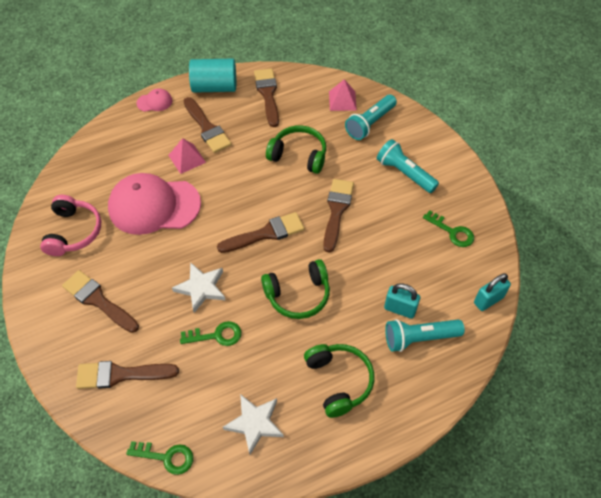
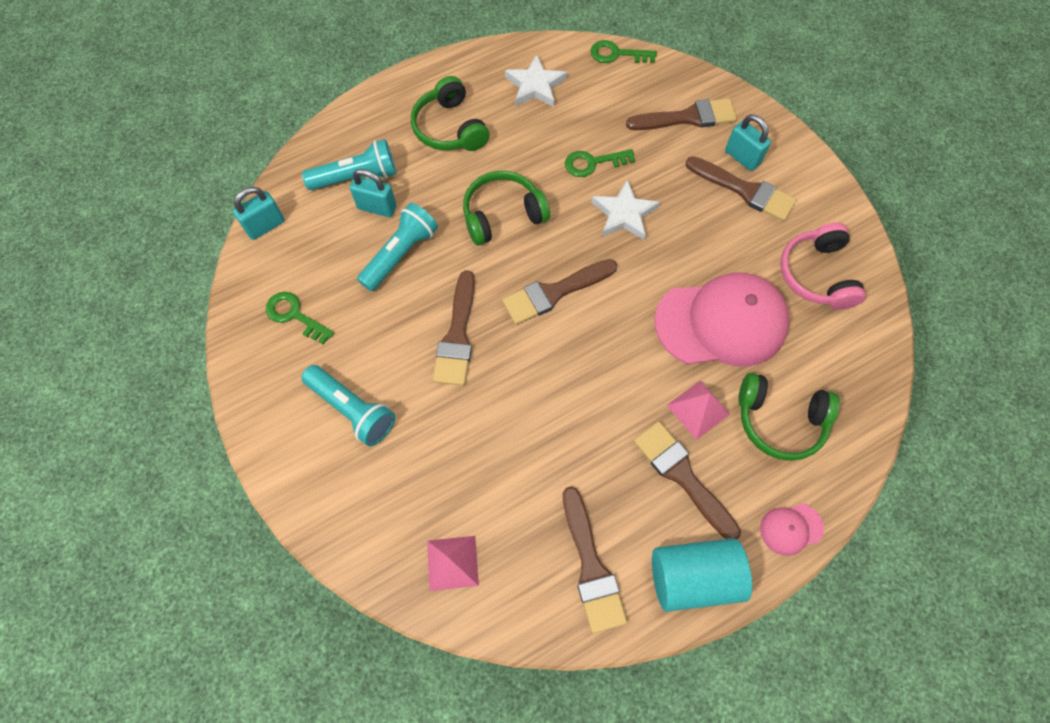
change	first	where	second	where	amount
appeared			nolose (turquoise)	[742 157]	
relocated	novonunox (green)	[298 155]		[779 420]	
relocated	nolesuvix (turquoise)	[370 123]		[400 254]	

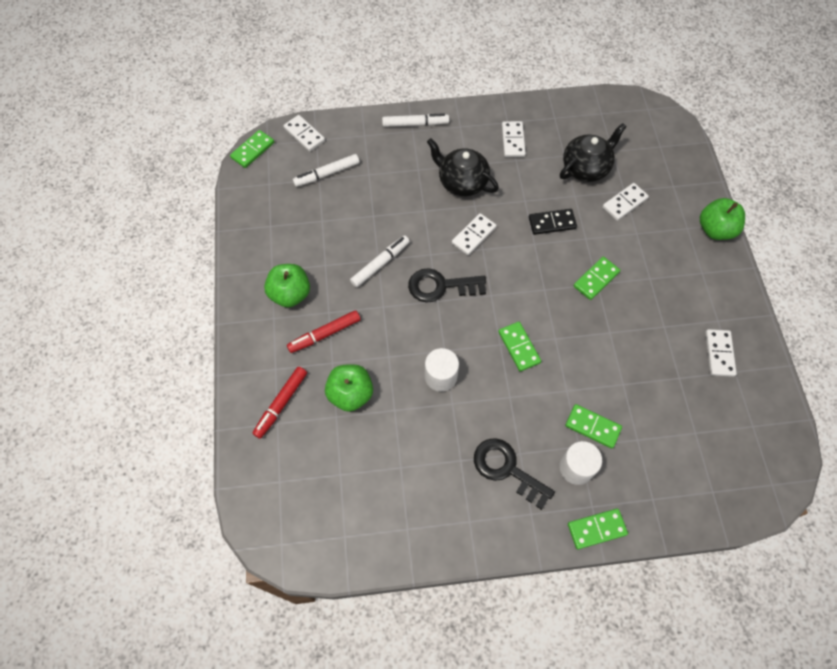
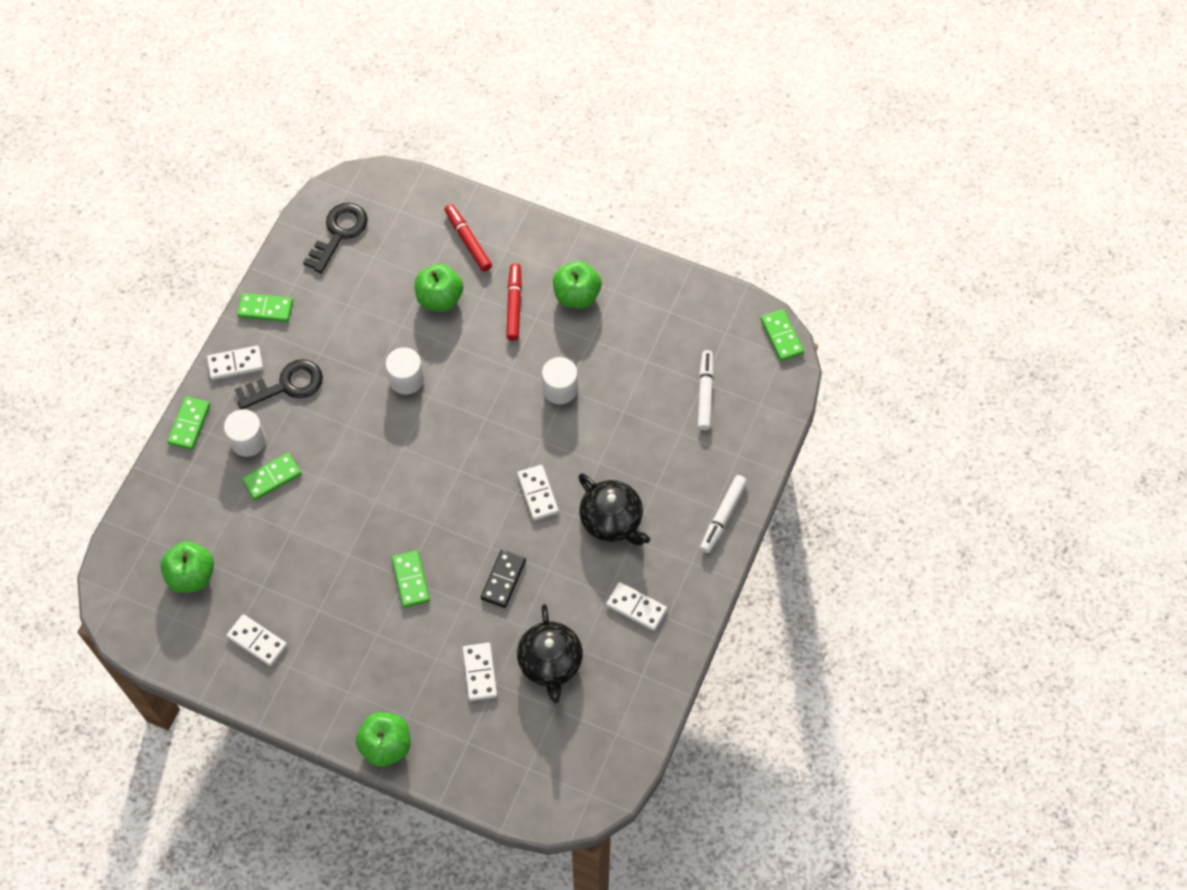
change	first	where	second	where	amount
appeared			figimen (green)	[191 575]	
relocated	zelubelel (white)	[304 134]		[235 364]	
relocated	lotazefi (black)	[440 286]		[339 233]	
relocated	zelubelel (green)	[519 347]		[265 309]	
exchanged	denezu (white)	[380 264]	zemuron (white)	[560 389]	
spun	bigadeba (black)	[462 182]		[612 520]	75 degrees clockwise

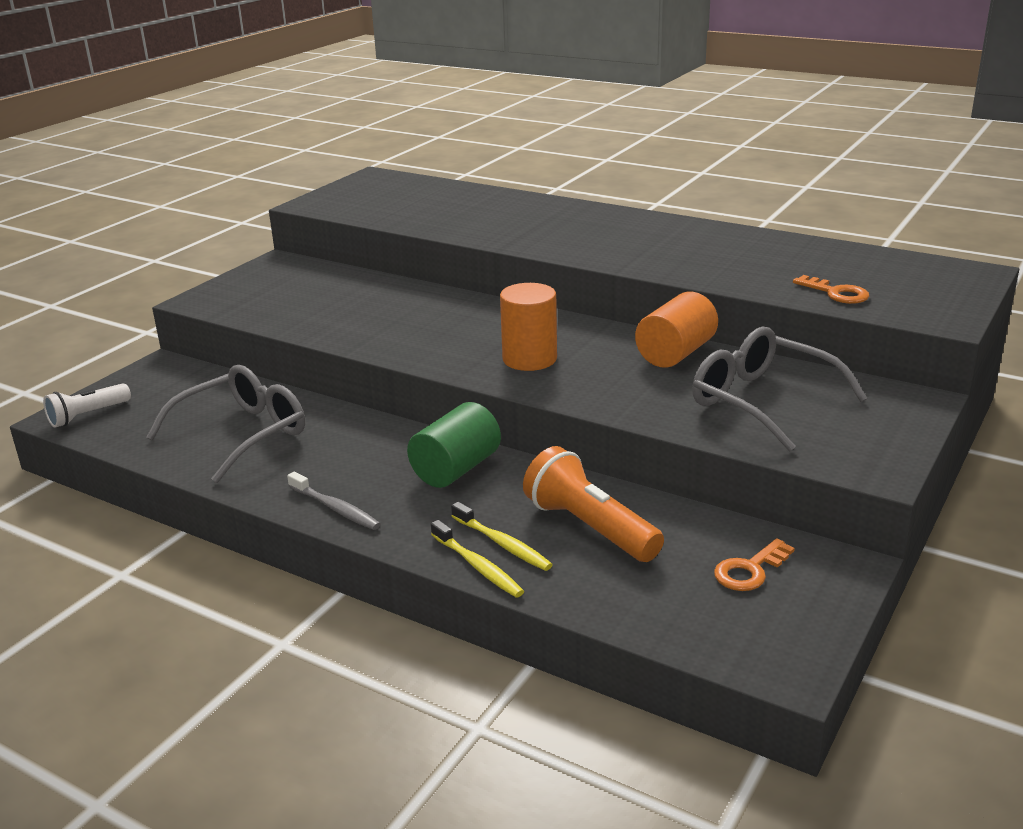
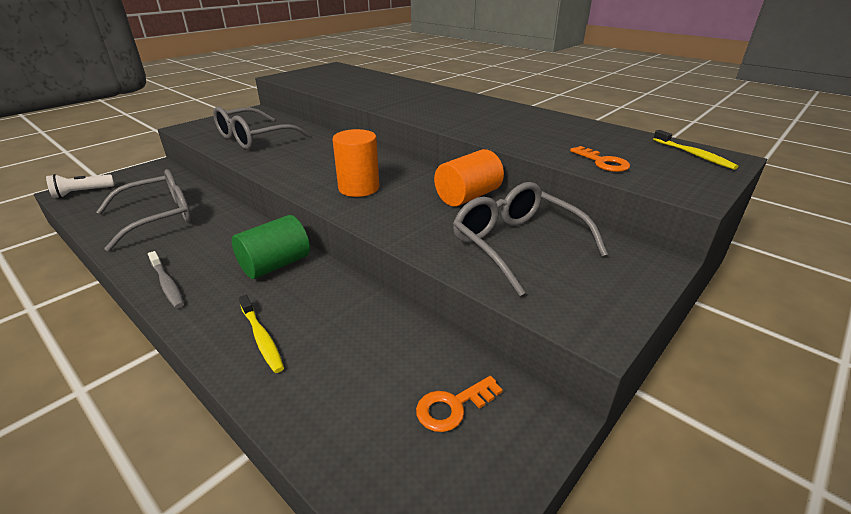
change	first	where	second	where	amount
missing	nolesuvix (orange)	[589 528]			
appeared			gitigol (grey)	[253 138]	
relocated	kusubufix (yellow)	[478 566]		[694 155]	

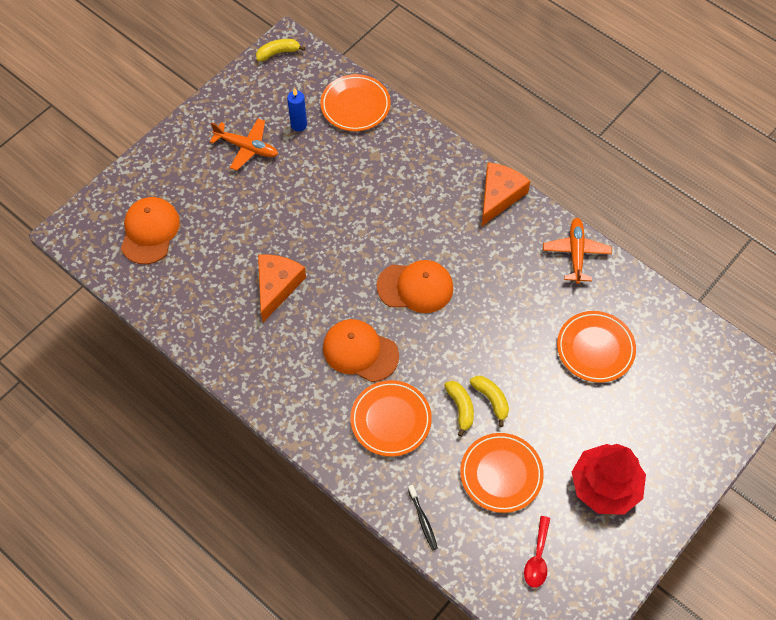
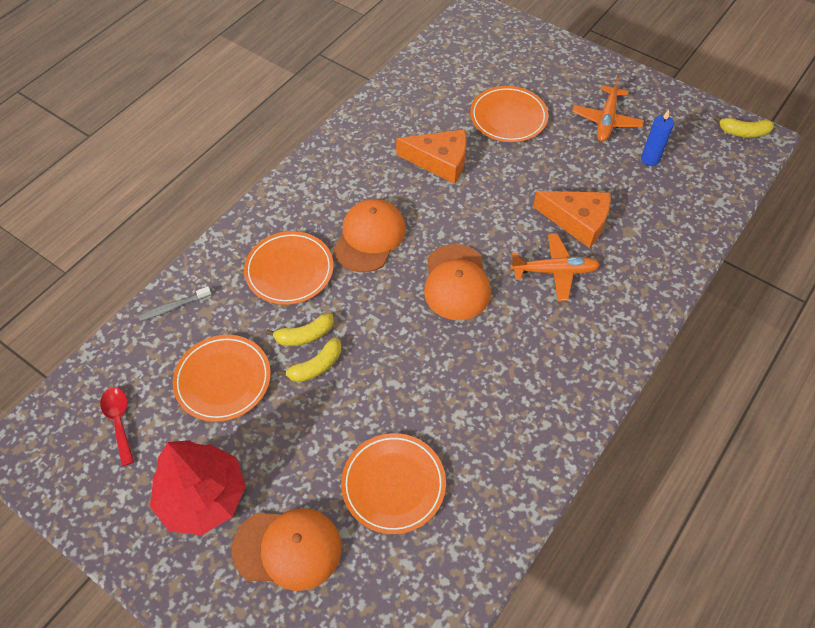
change	first	where	second	where	amount
relocated	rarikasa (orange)	[150 231]		[288 548]	
relocated	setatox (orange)	[355 105]		[508 117]	
relocated	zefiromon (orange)	[499 196]		[577 221]	
relocated	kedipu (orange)	[576 253]		[554 271]	
colour	kusubufix (black)	[423 520]	kusubufix (grey)	[174 307]	
spun	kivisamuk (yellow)	[278 53]		[743 132]	120 degrees clockwise
spun	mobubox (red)	[537 558]		[119 421]	60 degrees clockwise

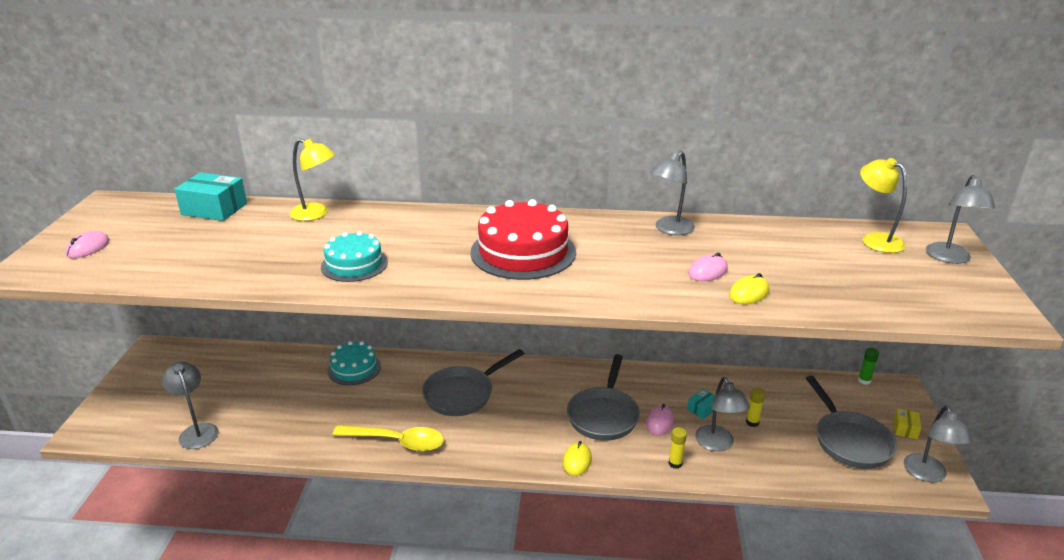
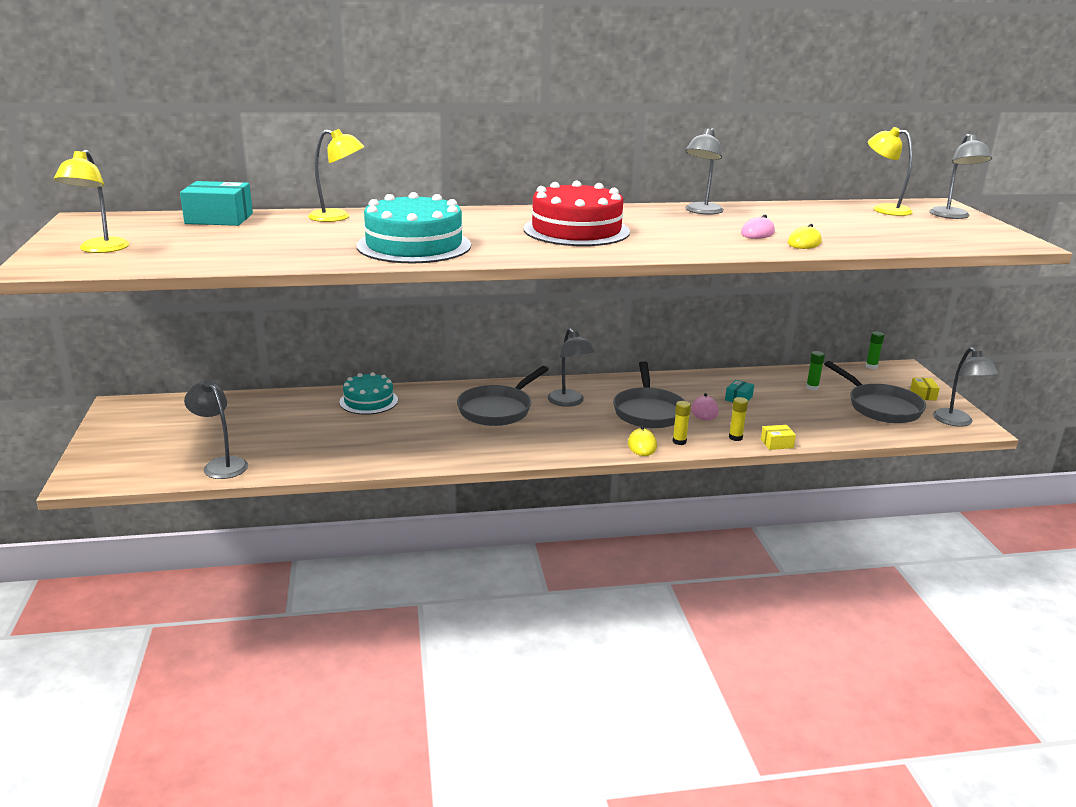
change	first	where	second	where	amount
missing	mobubox (yellow)	[397 441]			
appeared			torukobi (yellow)	[777 443]	
appeared			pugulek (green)	[812 388]	
relocated	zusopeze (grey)	[717 444]		[569 402]	
relocated	pugulek (yellow)	[752 422]		[679 441]	
exchanged	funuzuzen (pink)	[88 248]	zusopeze (yellow)	[100 249]	
size	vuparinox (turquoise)	[354 264]		[414 245]	x1.65

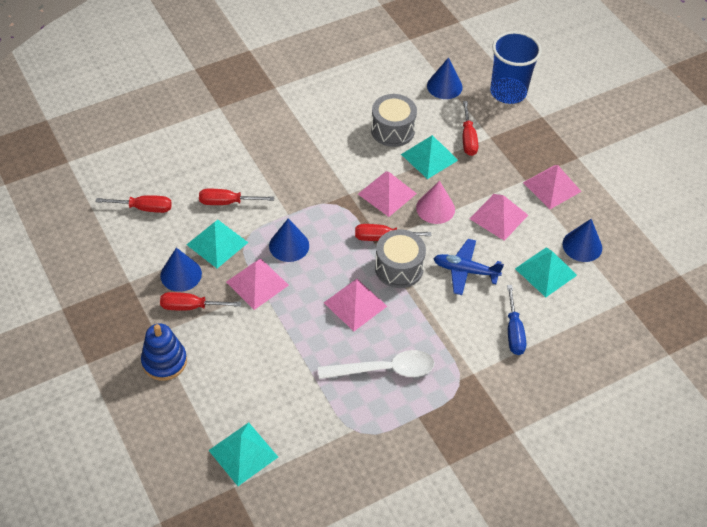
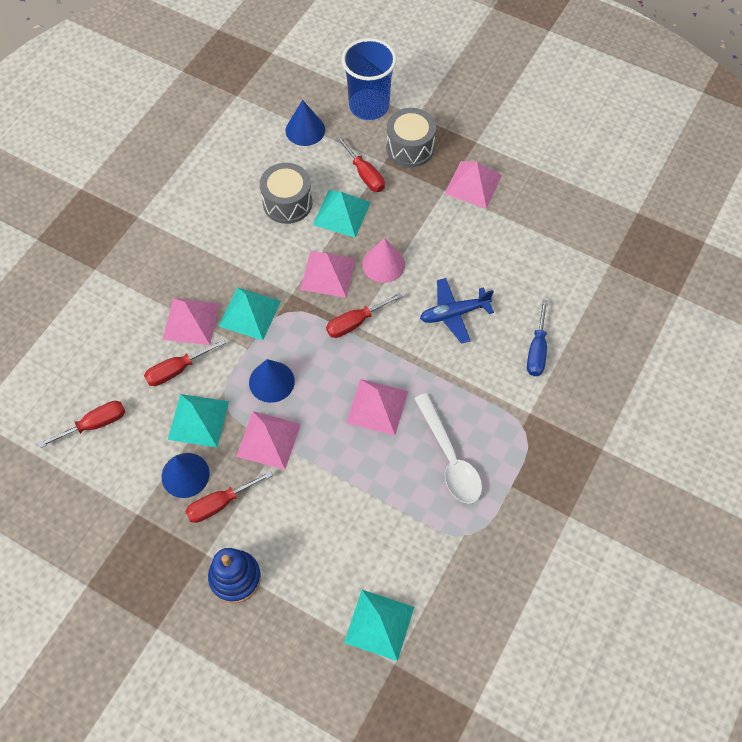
change	first	where	second	where	amount
missing	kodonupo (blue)	[582 246]			
relocated	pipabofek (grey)	[399 268]		[410 148]	
relocated	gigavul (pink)	[498 216]		[191 321]	
relocated	gigavul (turquoise)	[546 271]		[250 313]	
spun	mobubox (white)	[384 370]		[449 457]	105 degrees clockwise
spun	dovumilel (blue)	[514 331]		[537 350]	45 degrees clockwise

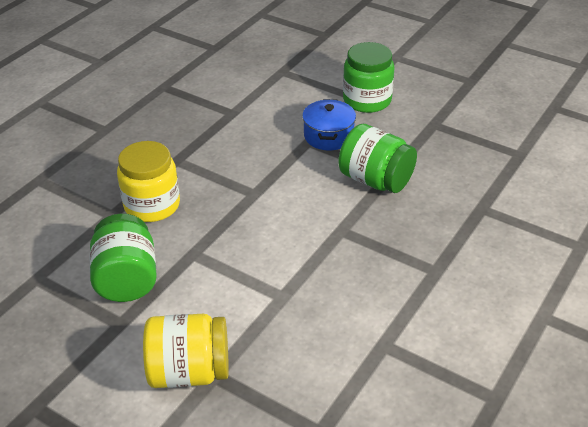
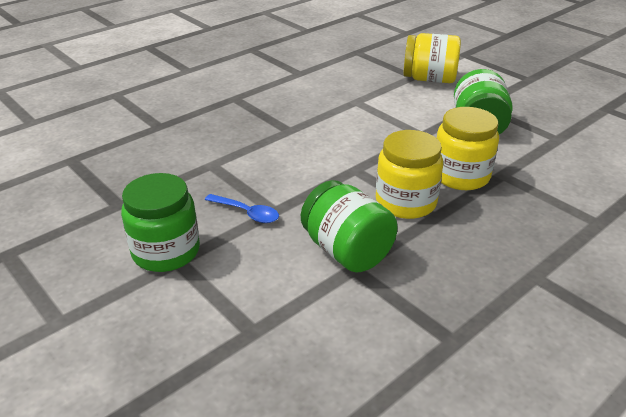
change	first	where	second	where	amount
appeared			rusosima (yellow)	[405 202]	
relocated	rusosima (green)	[375 180]		[347 251]	
exchanged	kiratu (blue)	[328 136]	mobubox (blue)	[247 213]	

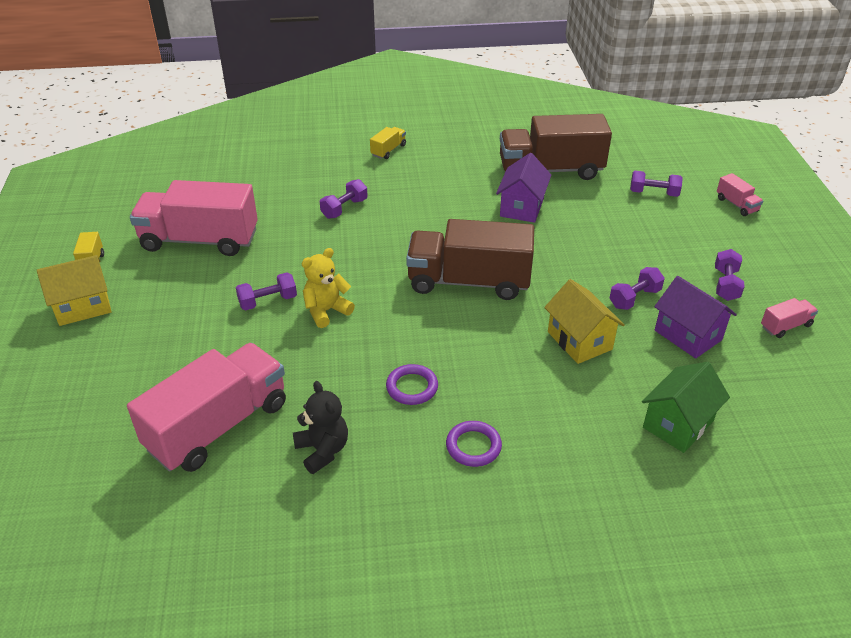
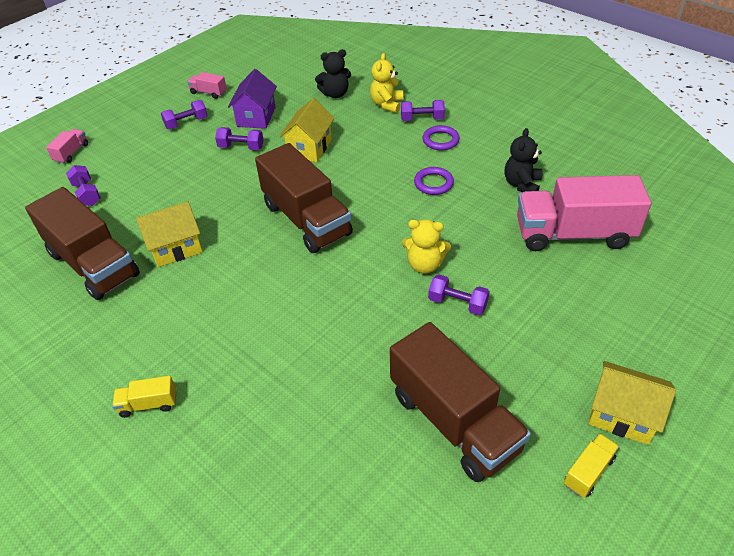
change	first	where	second	where	amount
appeared			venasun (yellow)	[386 104]	
relocated	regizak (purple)	[344 208]		[422 119]	
exchanged	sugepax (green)	[678 424]	venasun (black)	[335 94]	
colour	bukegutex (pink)	[200 240]	bukegutex (brown)	[454 421]	
colour	sugepax (purple)	[521 207]	sugepax (yellow)	[175 248]	

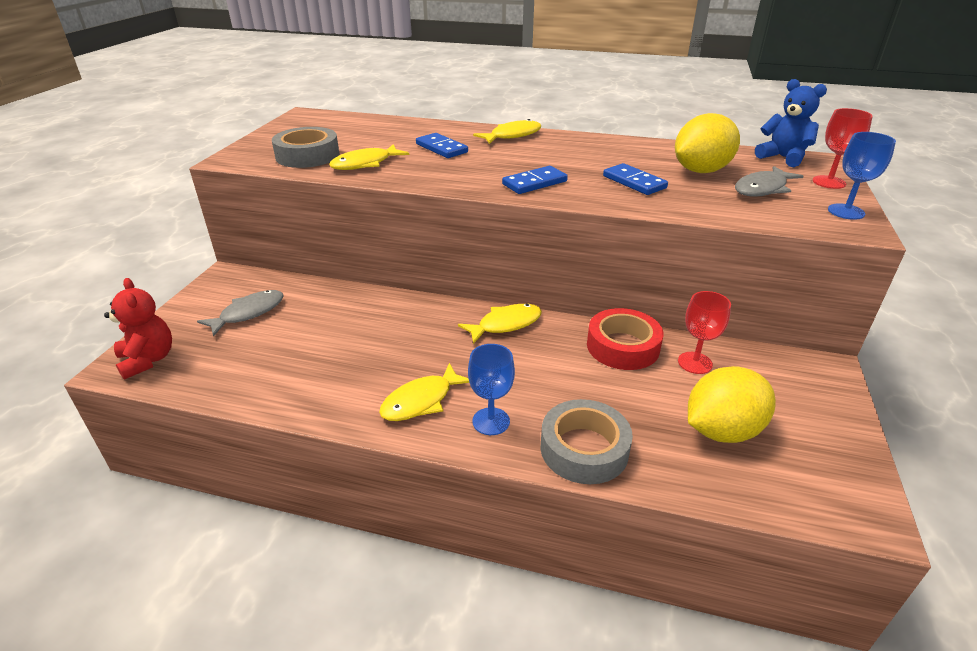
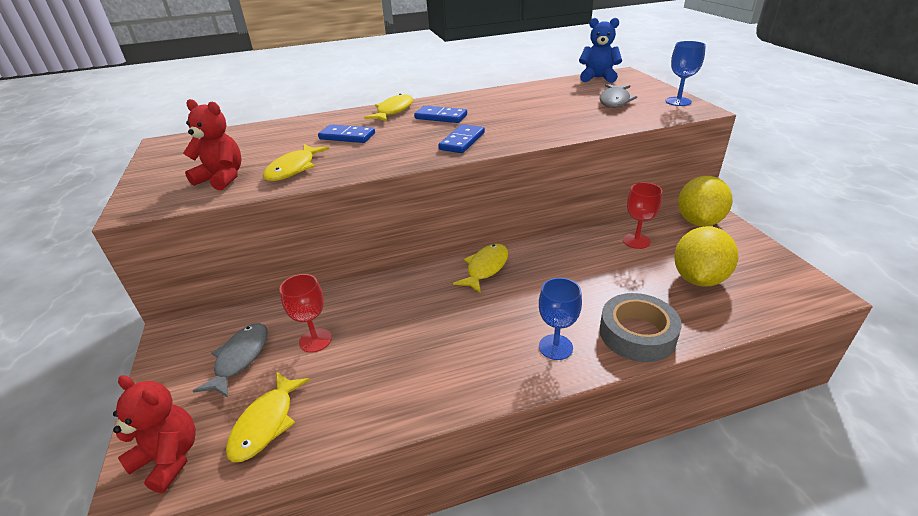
change	first	where	second	where	amount
missing	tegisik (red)	[622 346]			
relocated	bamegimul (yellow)	[421 401]		[266 423]	
relocated	zelubelel (blue)	[634 182]		[441 117]	
relocated	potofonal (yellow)	[701 171]		[698 221]	
relocated	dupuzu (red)	[829 182]		[315 340]	
exchanged	tegisik (grey)	[307 155]	venasun (red)	[222 178]	

